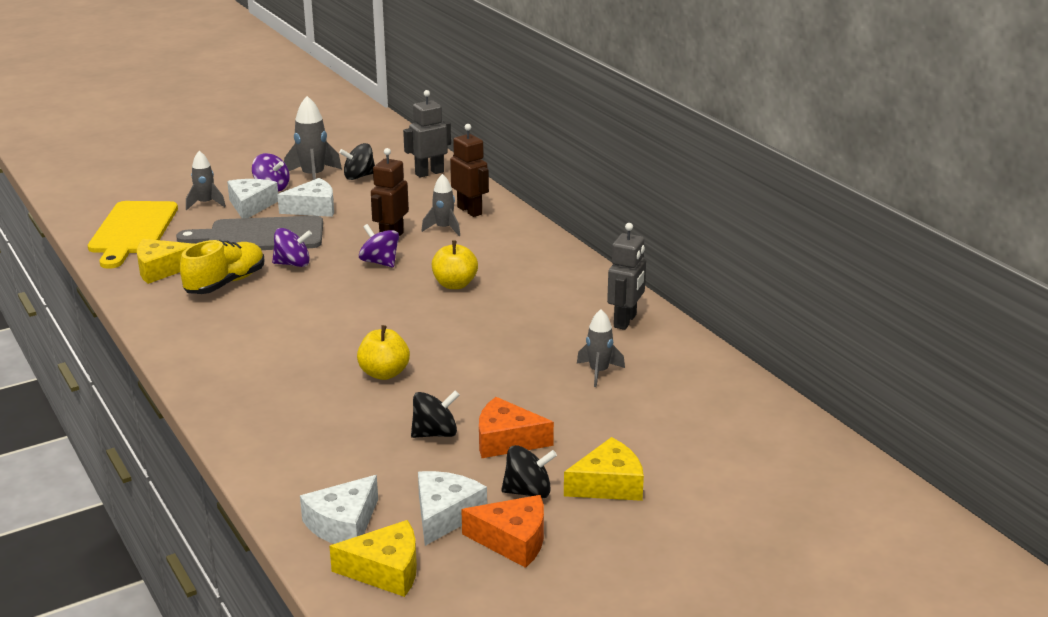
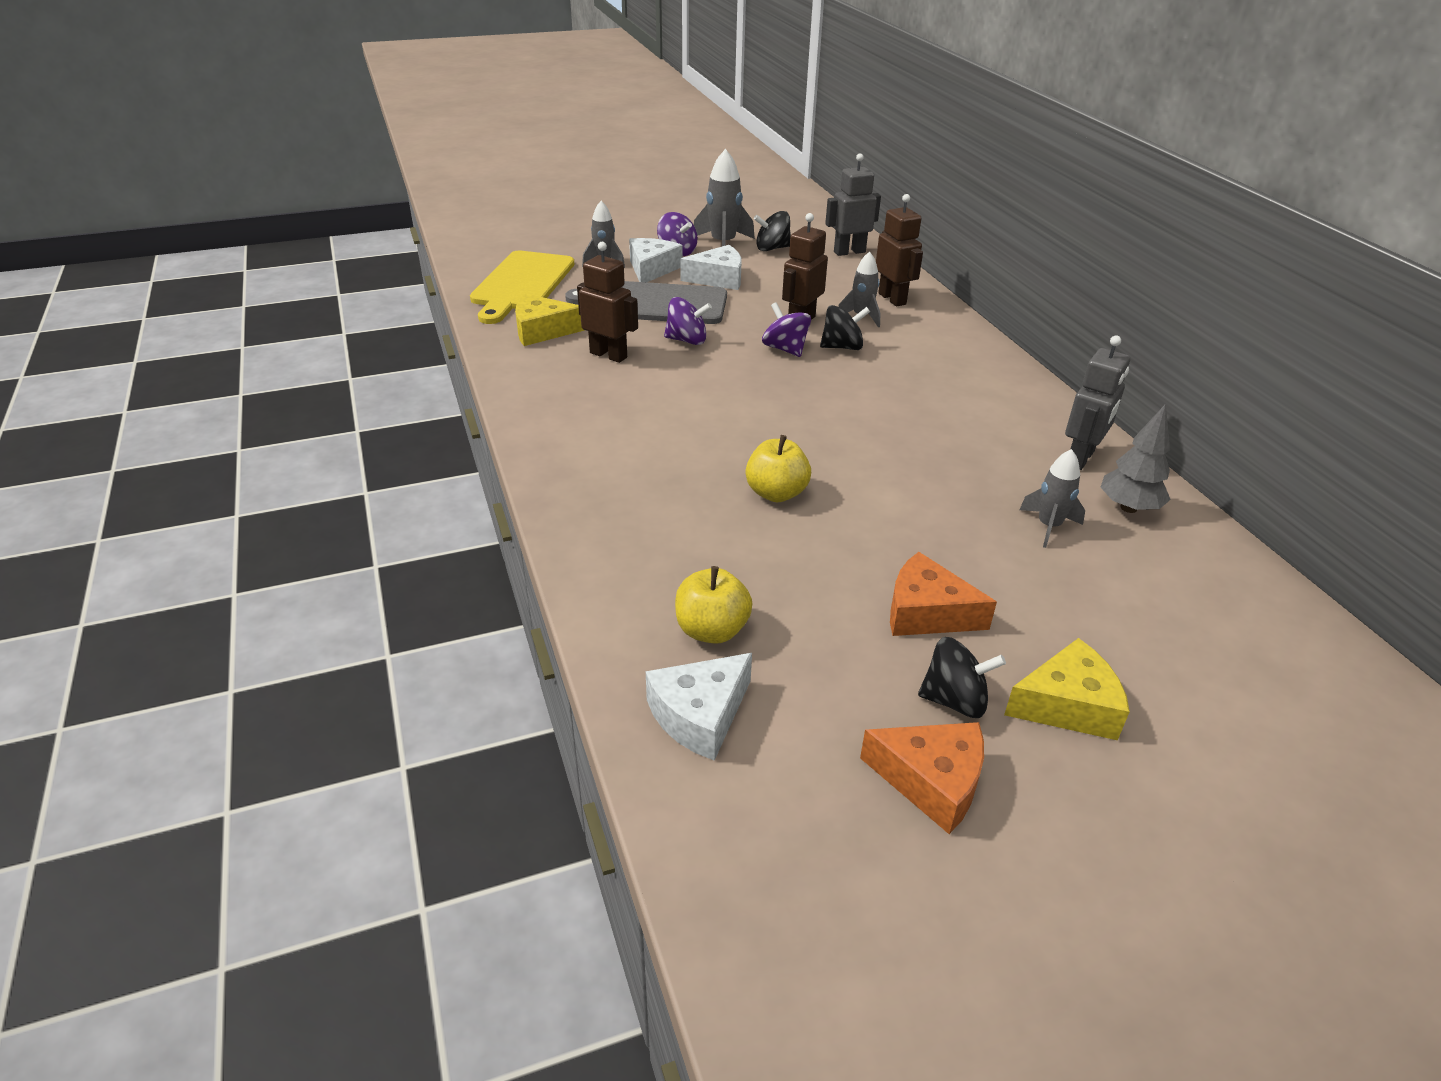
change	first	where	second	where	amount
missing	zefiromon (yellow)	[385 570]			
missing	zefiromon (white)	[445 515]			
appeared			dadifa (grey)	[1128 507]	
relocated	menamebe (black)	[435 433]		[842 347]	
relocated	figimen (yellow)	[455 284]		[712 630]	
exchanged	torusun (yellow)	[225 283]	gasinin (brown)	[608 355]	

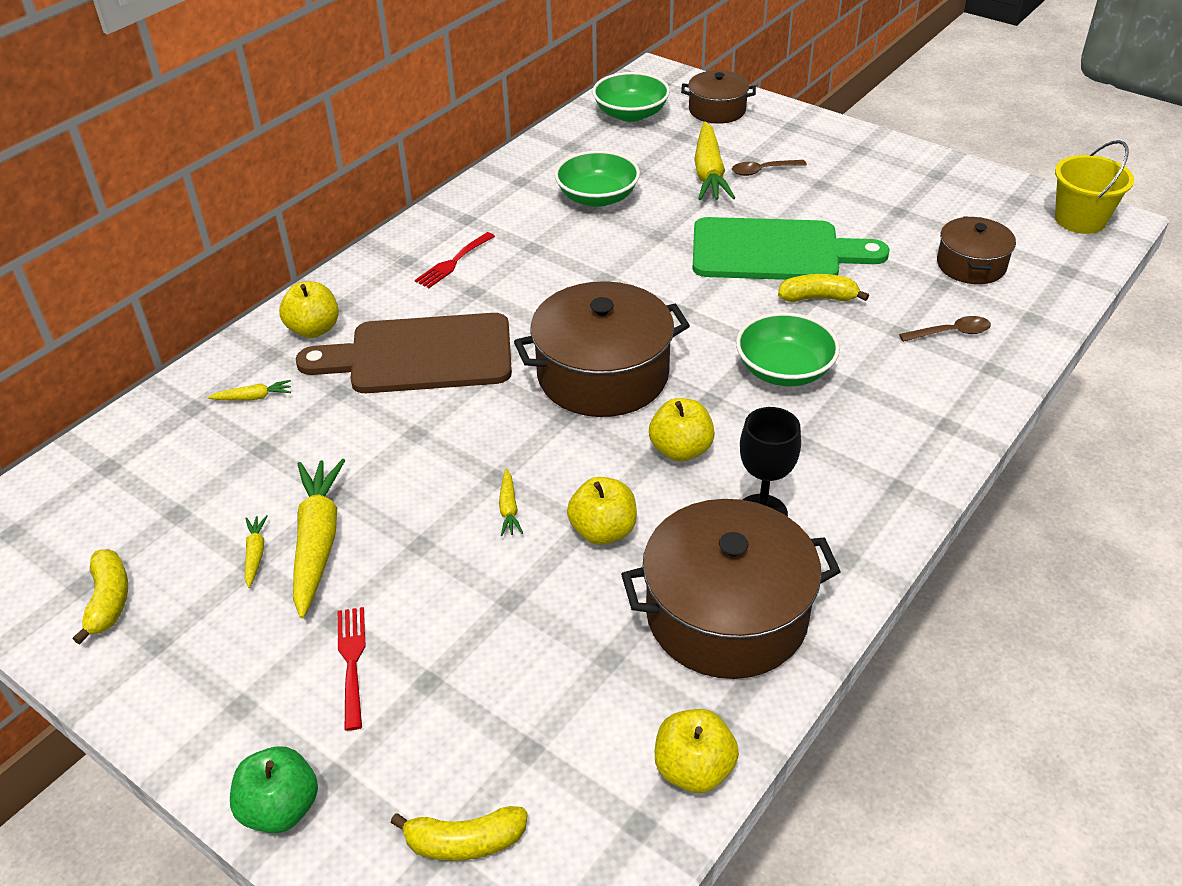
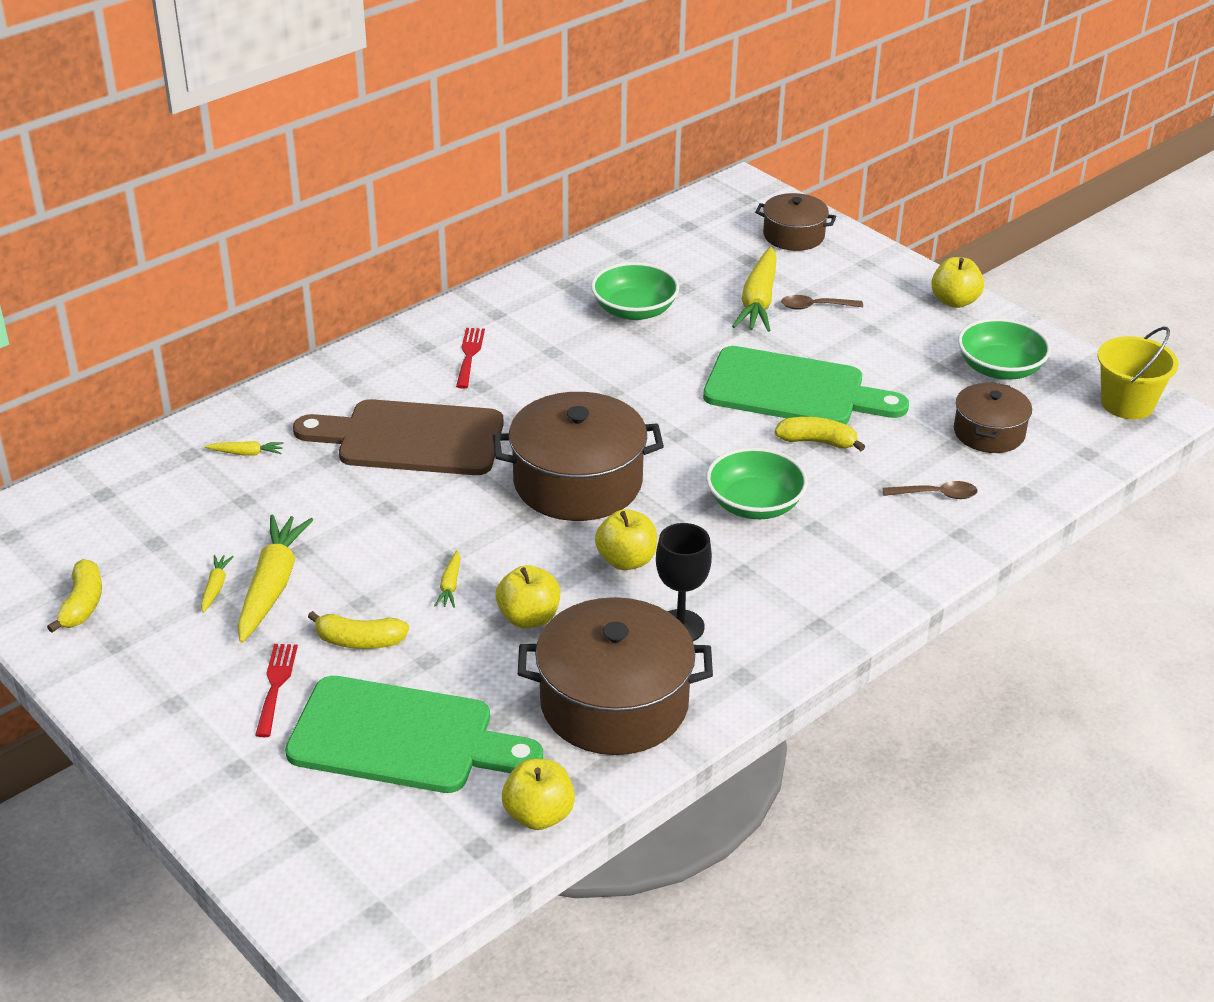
change	first	where	second	where	amount
missing	figimen (green)	[280 808]			
appeared			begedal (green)	[402 737]	
relocated	figimen (yellow)	[314 329]		[954 301]	
relocated	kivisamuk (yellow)	[465 842]		[359 641]	
relocated	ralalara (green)	[631 114]		[999 369]	
spun	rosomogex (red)	[453 262]		[469 355]	135 degrees clockwise

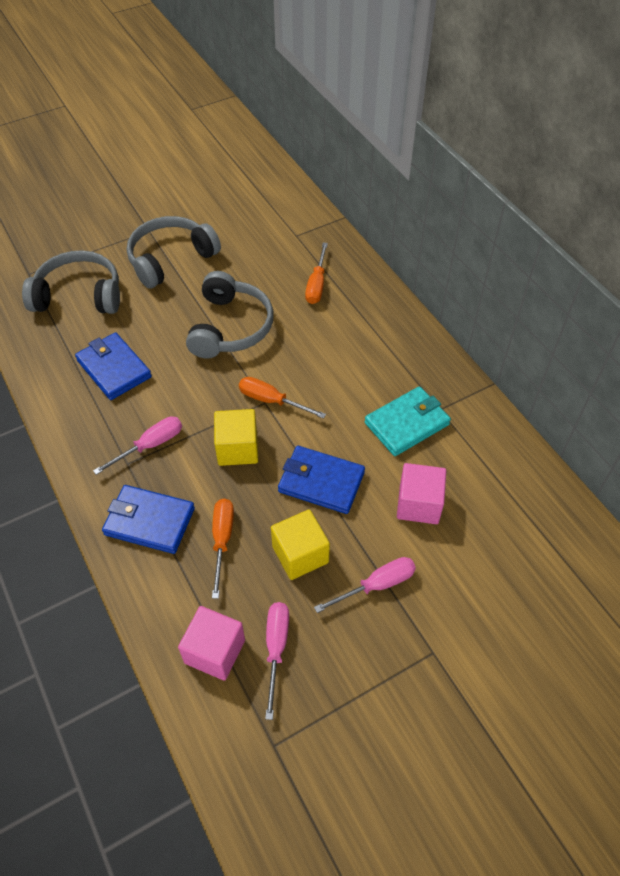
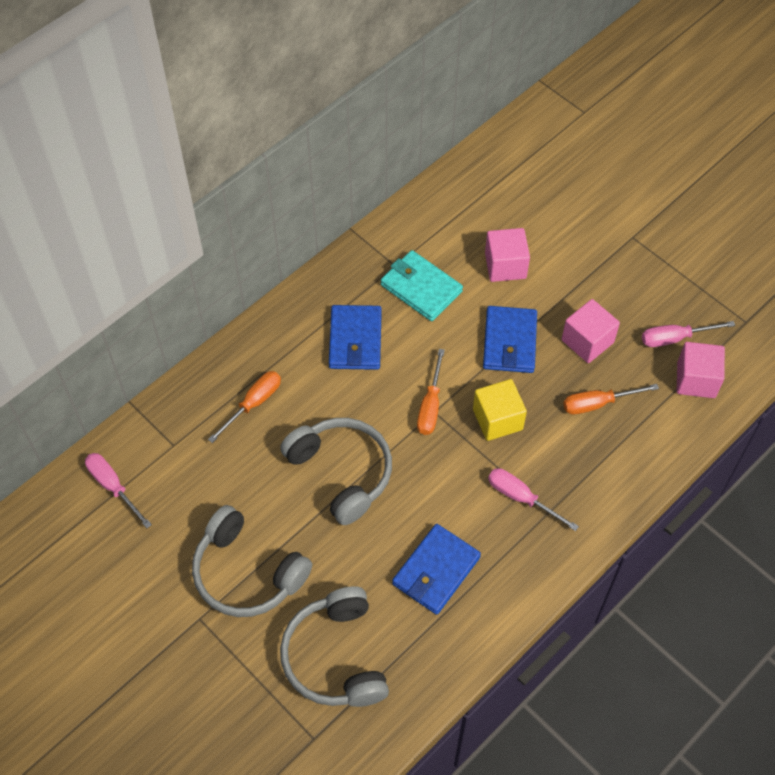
change	first	where	second	where	amount
relocated	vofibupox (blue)	[149 521]		[355 340]	
relocated	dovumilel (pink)	[376 585]		[113 486]	
colour	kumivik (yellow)	[300 554]	kumivik (pink)	[587 341]	
spun	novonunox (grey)	[230 327]		[342 472]	60 degrees clockwise
spun	dovumilel (orange)	[317 285]		[253 404]	45 degrees counterclockwise

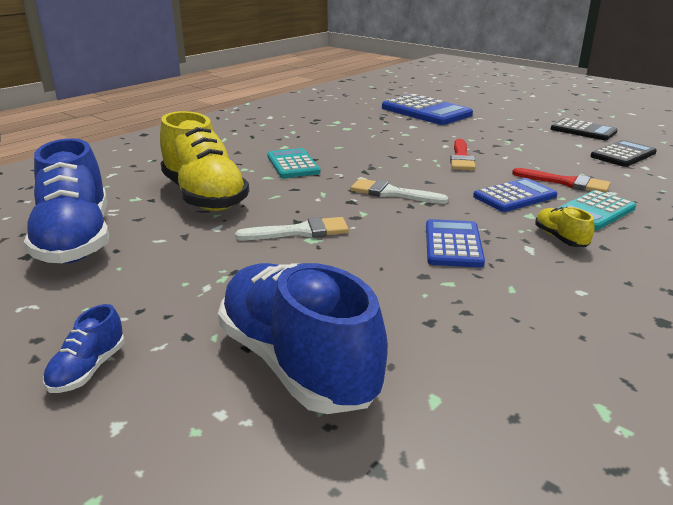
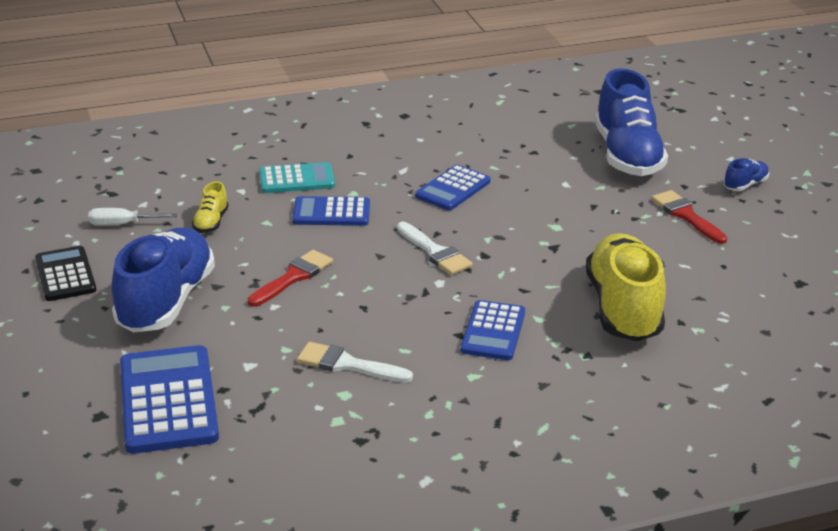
change	first	where	second	where	amount
relocated	torusun (blue)	[76 240]		[166 301]	
relocated	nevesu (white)	[300 231]		[347 364]	
relocated	nevesu (red)	[566 183]		[686 215]	
relocated	torusun (yellow)	[560 238]		[211 222]	
exchanged	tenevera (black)	[623 155]	dovumilel (white)	[122 224]	
colour	tenevera (turquoise)	[293 164]	tenevera (blue)	[493 331]	

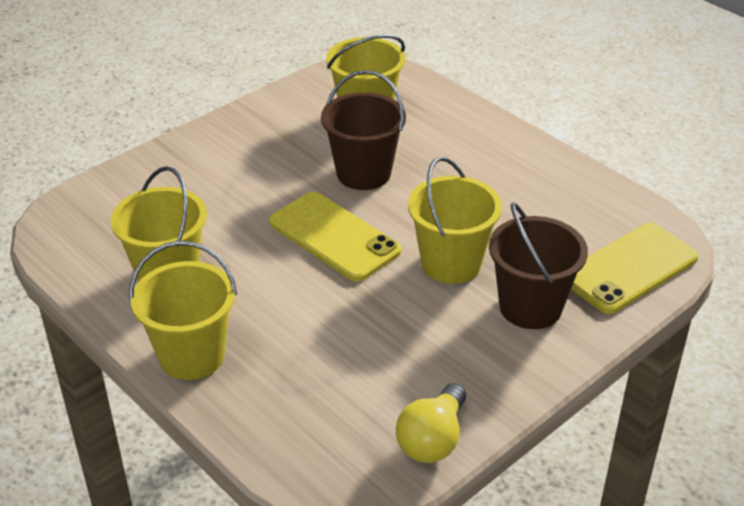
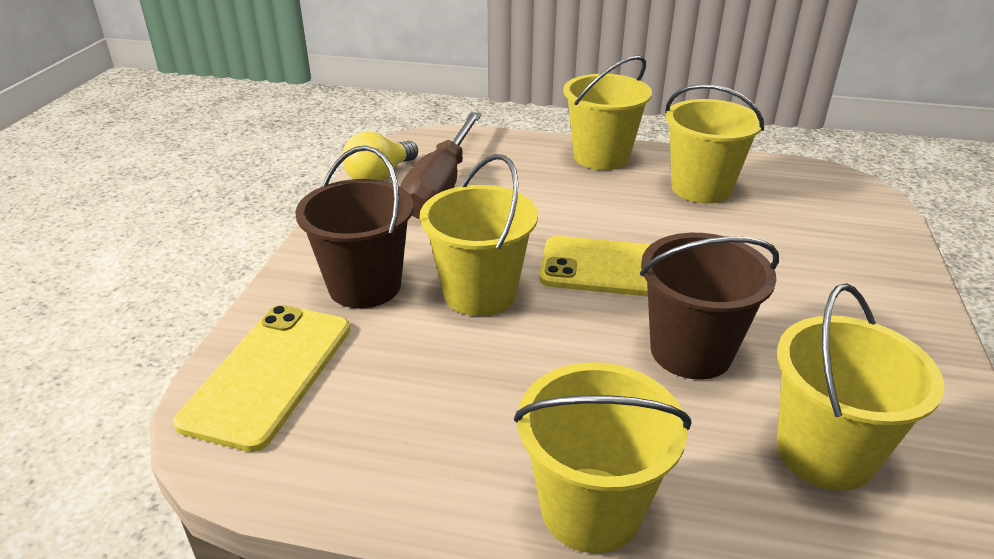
change	first	where	second	where	amount
appeared			dovumilel (brown)	[441 186]	
appeared			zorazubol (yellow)	[591 509]	
spun	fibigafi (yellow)	[432 440]		[380 176]	135 degrees counterclockwise

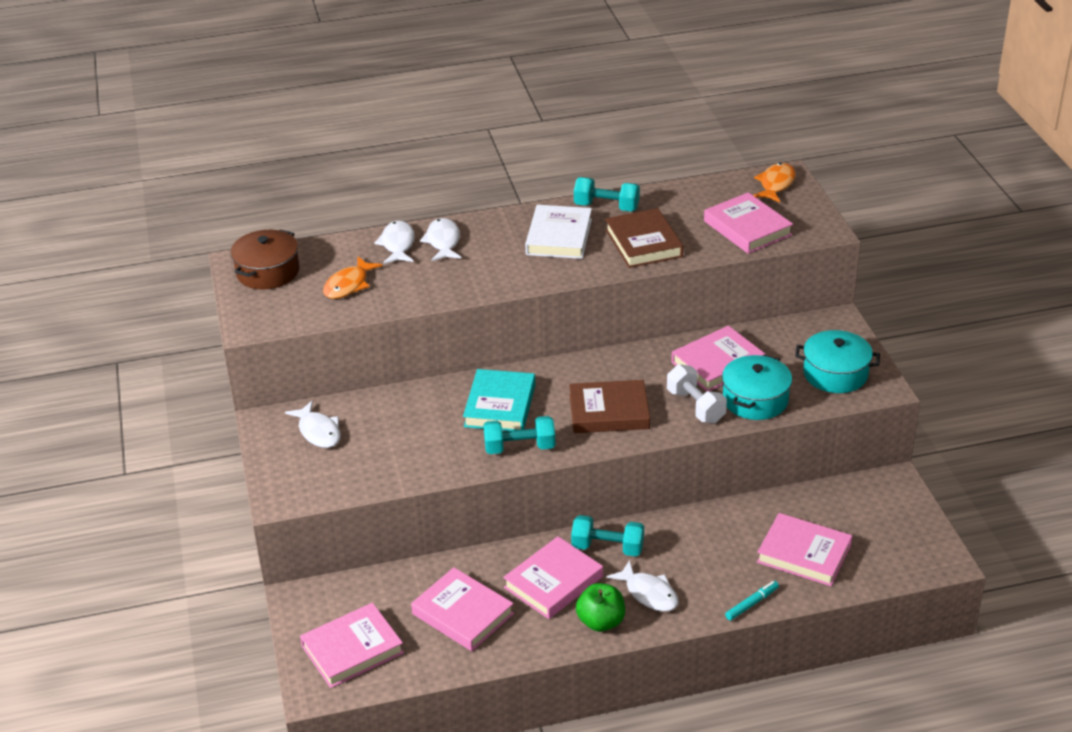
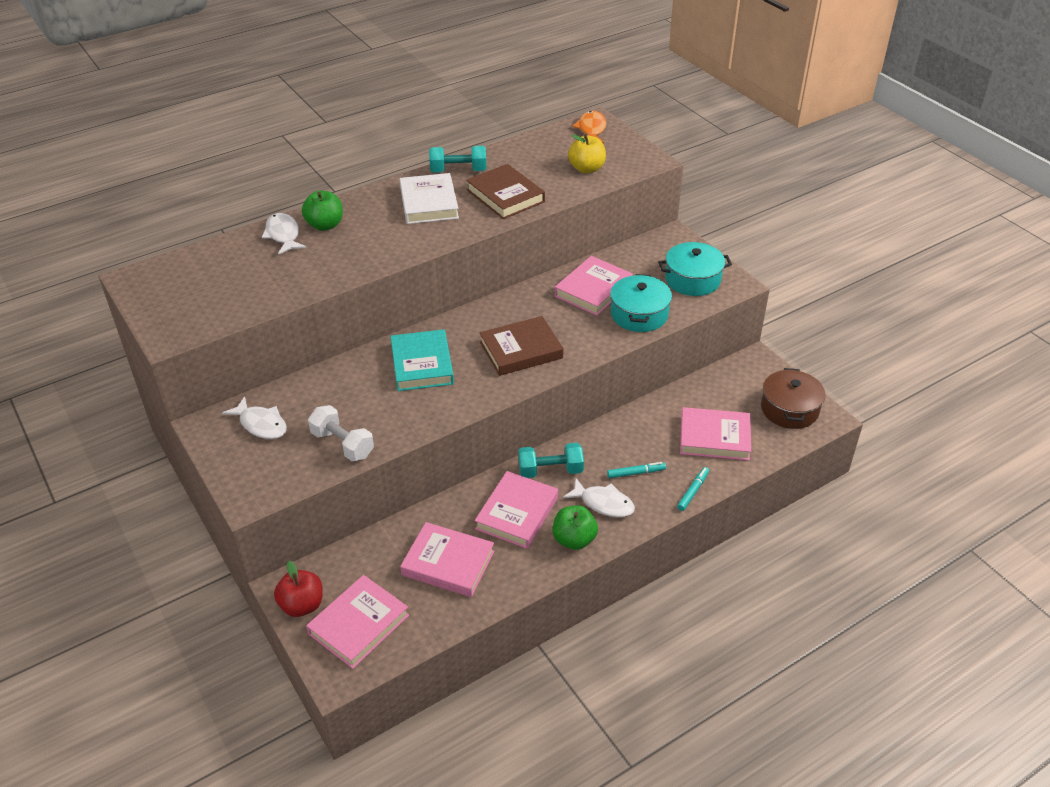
change	first	where	second	where	amount
missing	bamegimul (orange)	[348 285]			
missing	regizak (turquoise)	[519 447]			
appeared			figimen (red)	[302 605]	
appeared			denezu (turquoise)	[636 473]	
relocated	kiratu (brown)	[268 272]		[789 409]	
relocated	regizak (white)	[695 406]		[342 444]	
exchanged	bamegimul (white)	[443 241]	figimen (green)	[325 225]	
exchanged	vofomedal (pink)	[747 228]	figimen (yellow)	[586 169]	

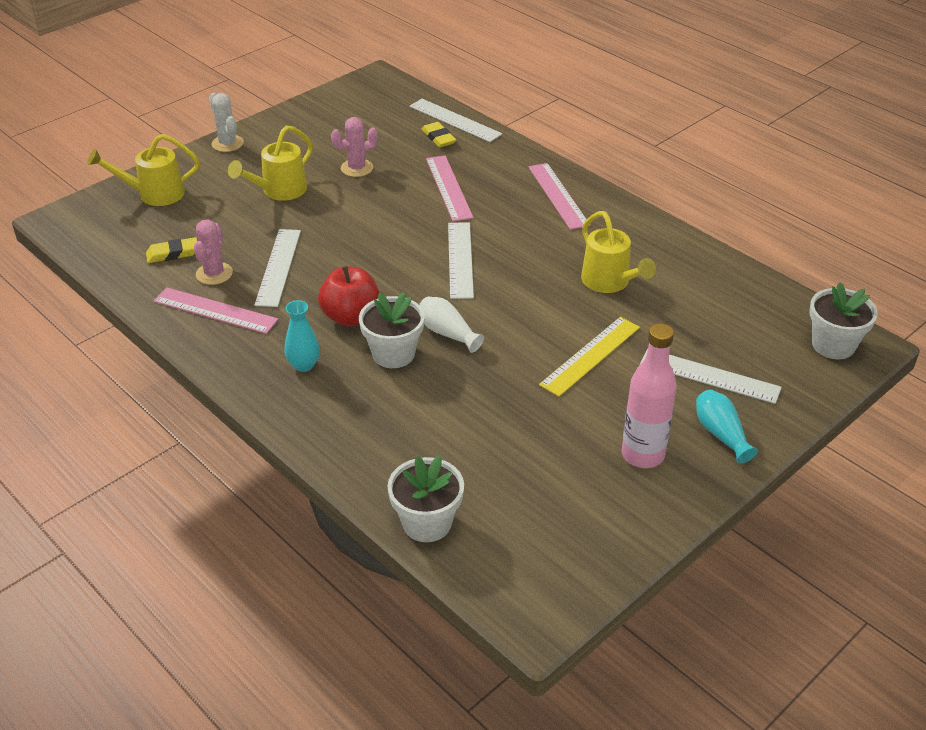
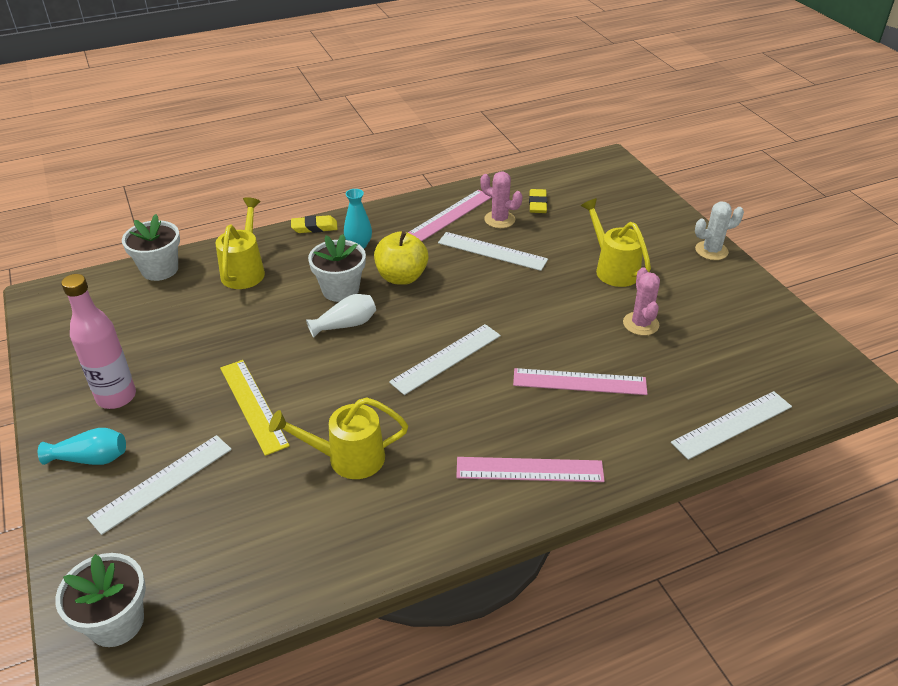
change	first	where	second	where	amount
relocated	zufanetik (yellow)	[154 194]		[245 270]	
relocated	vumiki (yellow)	[438 138]		[314 227]	
colour	figimen (red)	[351 317]	figimen (yellow)	[401 277]	
spun	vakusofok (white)	[460 259]		[446 359]	60 degrees counterclockwise

